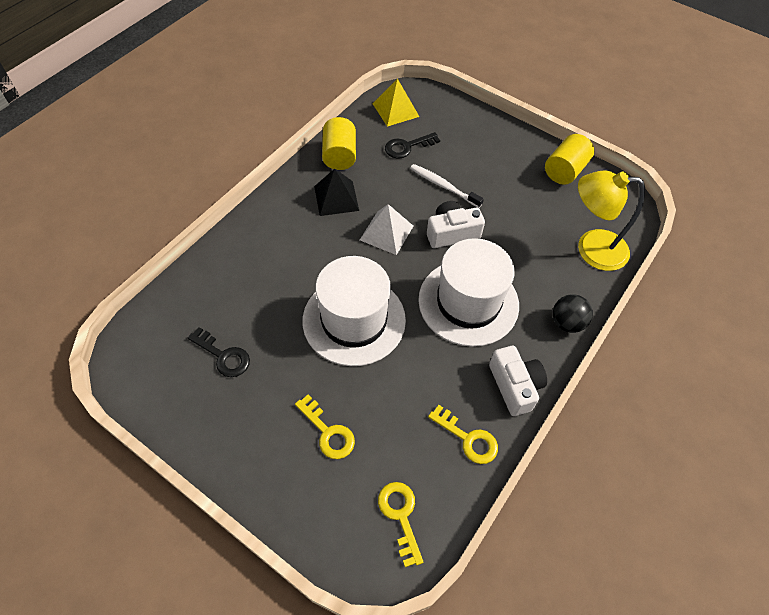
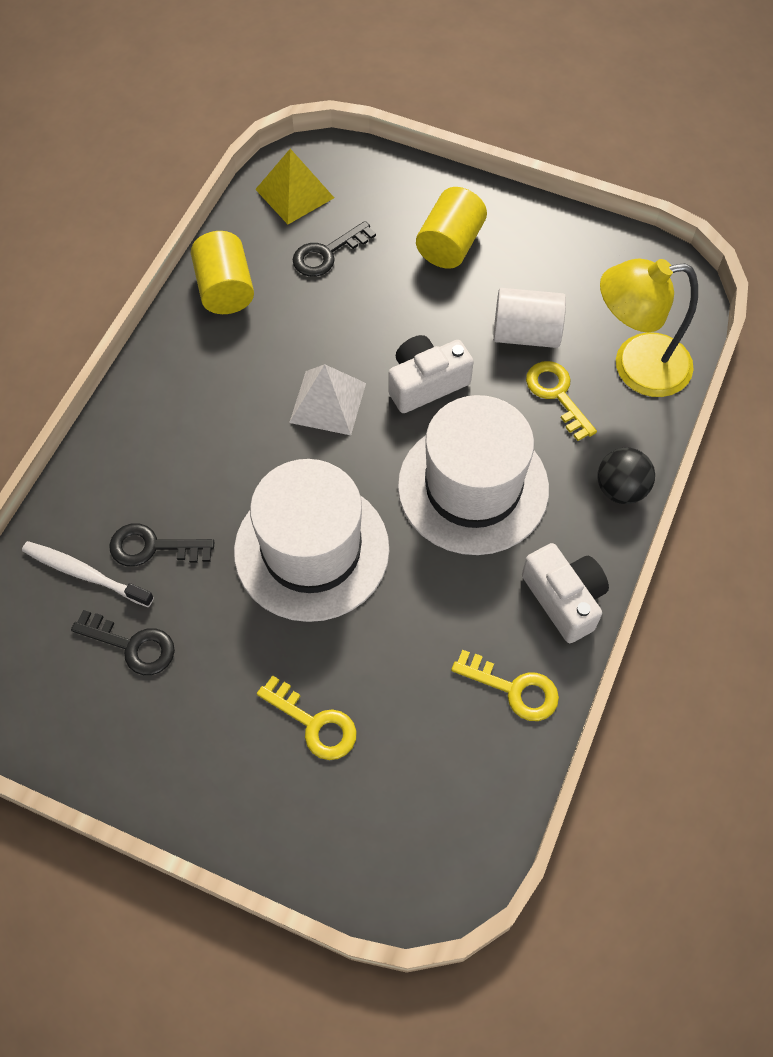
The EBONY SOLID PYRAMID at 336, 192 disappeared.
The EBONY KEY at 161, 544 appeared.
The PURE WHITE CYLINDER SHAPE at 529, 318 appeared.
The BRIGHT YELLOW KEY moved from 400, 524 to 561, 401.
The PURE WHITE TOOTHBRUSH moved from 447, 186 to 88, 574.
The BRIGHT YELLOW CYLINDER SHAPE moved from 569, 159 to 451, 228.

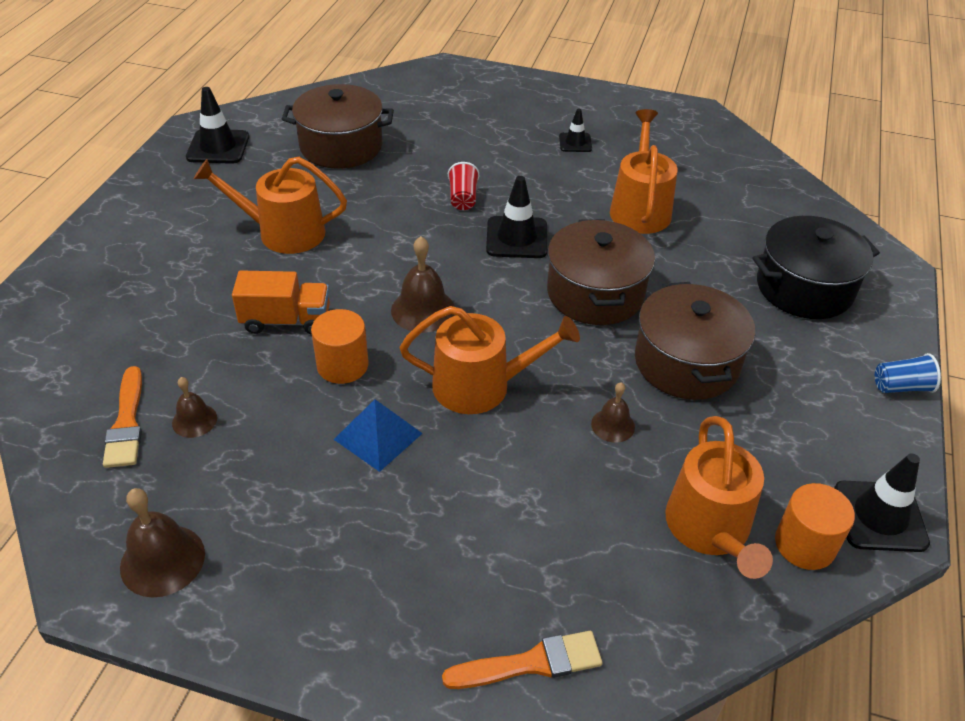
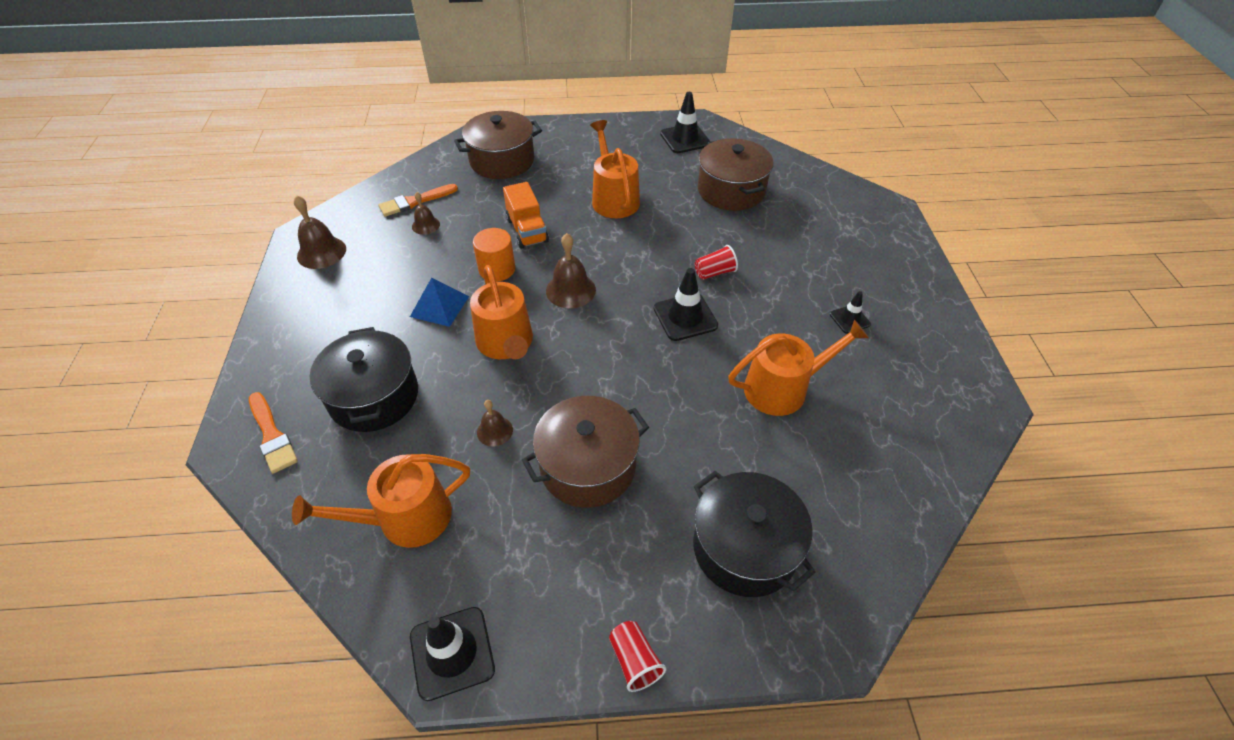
The BRIGHT ORANGE CYLINDER SHAPE at 815, 526 disappeared.
The EBONY POT at 363, 379 appeared.
The DARK BROWN POT moved from 601, 272 to 498, 145.
The BLUE TUMBLER at 908, 373 became the SCARLET TUMBLER at 637, 656.

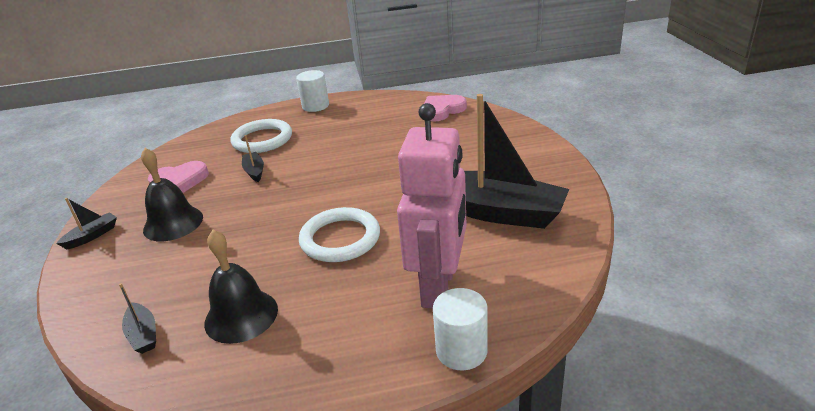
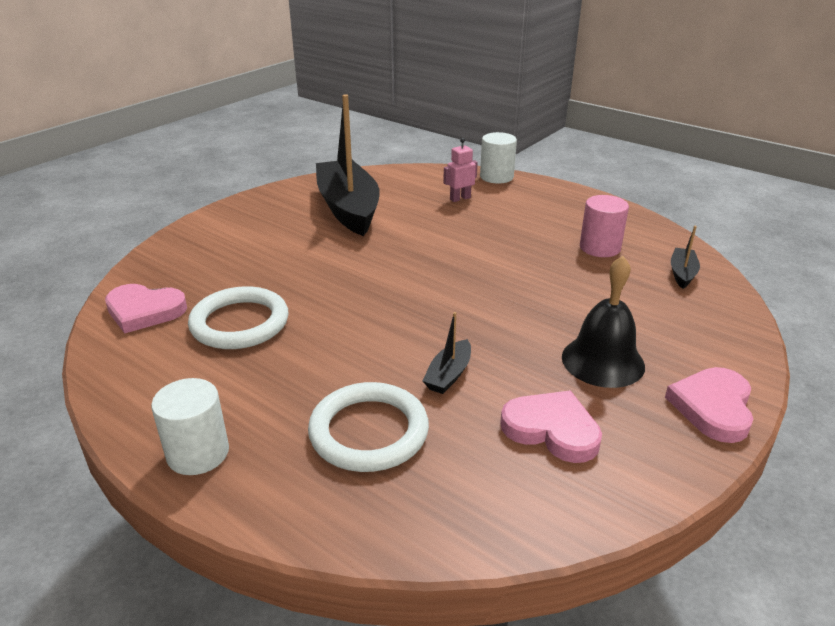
The PURE WHITE TORUS moved from 339, 234 to 238, 317.
The EBONY BOAT at 86, 223 was replaced by the ROSY HEART SHAPE at 709, 405.
The EBONY SCHOOL BELL at 241, 287 was replaced by the ROSY CYLINDER SHAPE at 604, 226.
The ROSY ROBOT at 432, 206 changed to 0.40 times the size.

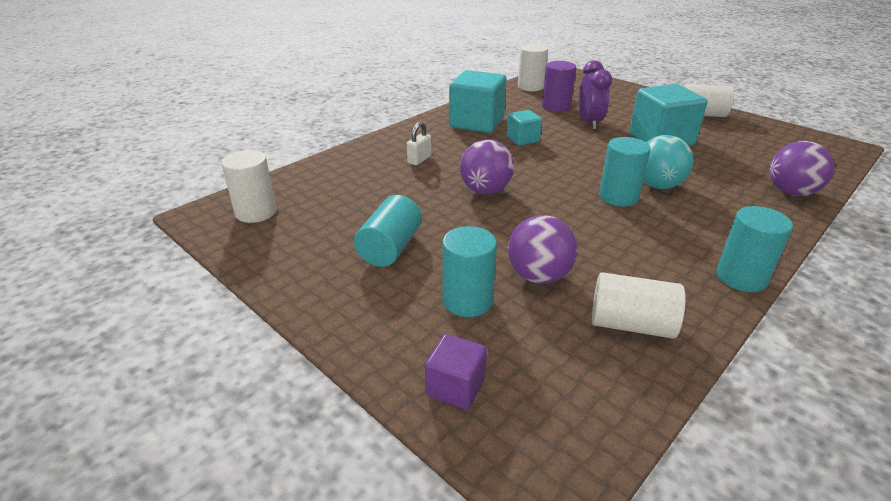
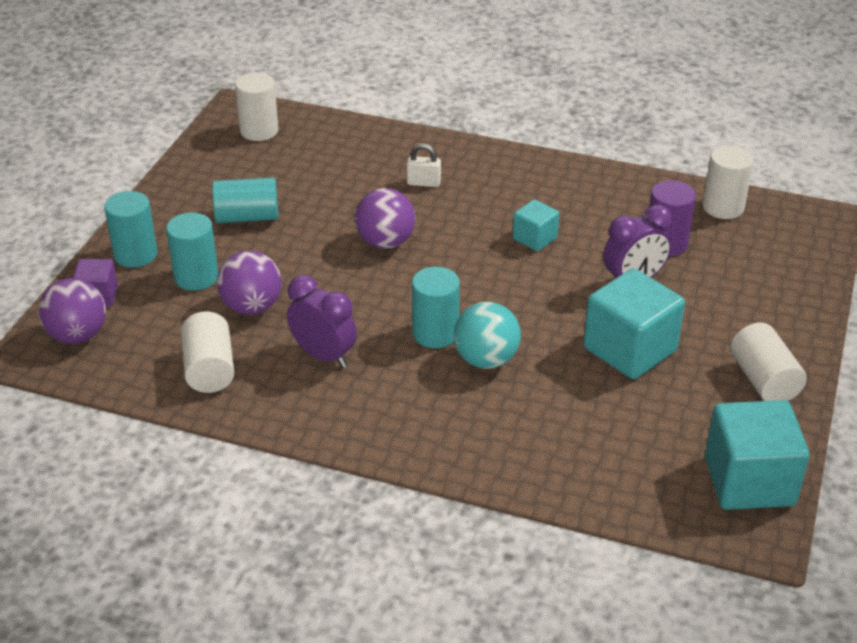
The PURPLE CLOCK at 322, 321 appeared.
The TEAL BLOCK moved from 478, 101 to 757, 455.
The TEAL CYLINDER SHAPE moved from 754, 249 to 130, 229.
The PURPLE BALL moved from 802, 168 to 72, 311.

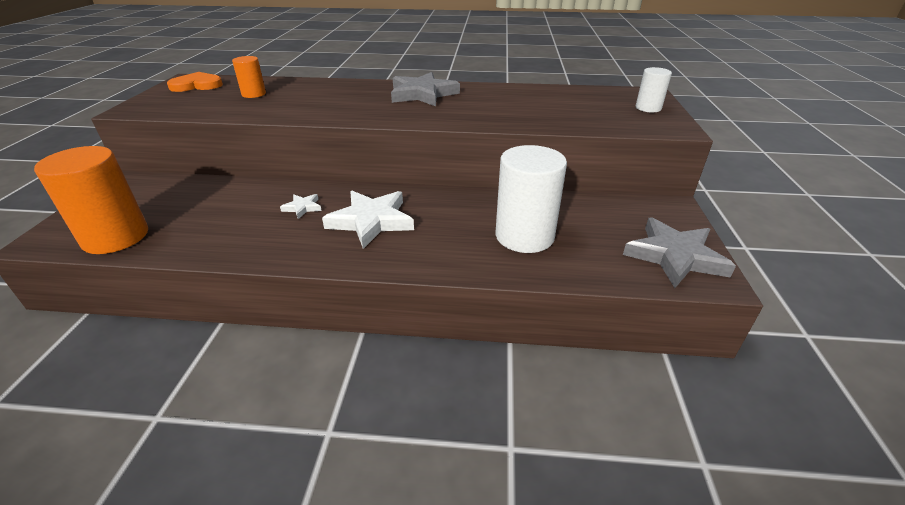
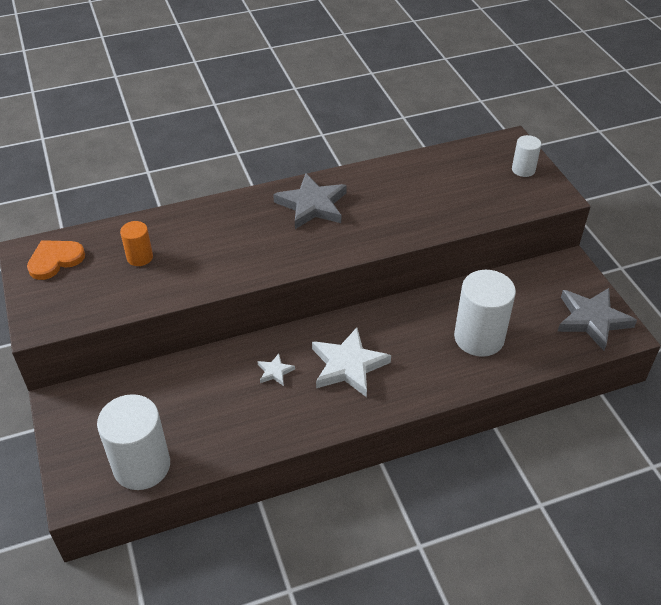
The BRIGHT ORANGE CYLINDER SHAPE at 91, 200 became the PURE WHITE CYLINDER SHAPE at 133, 442.

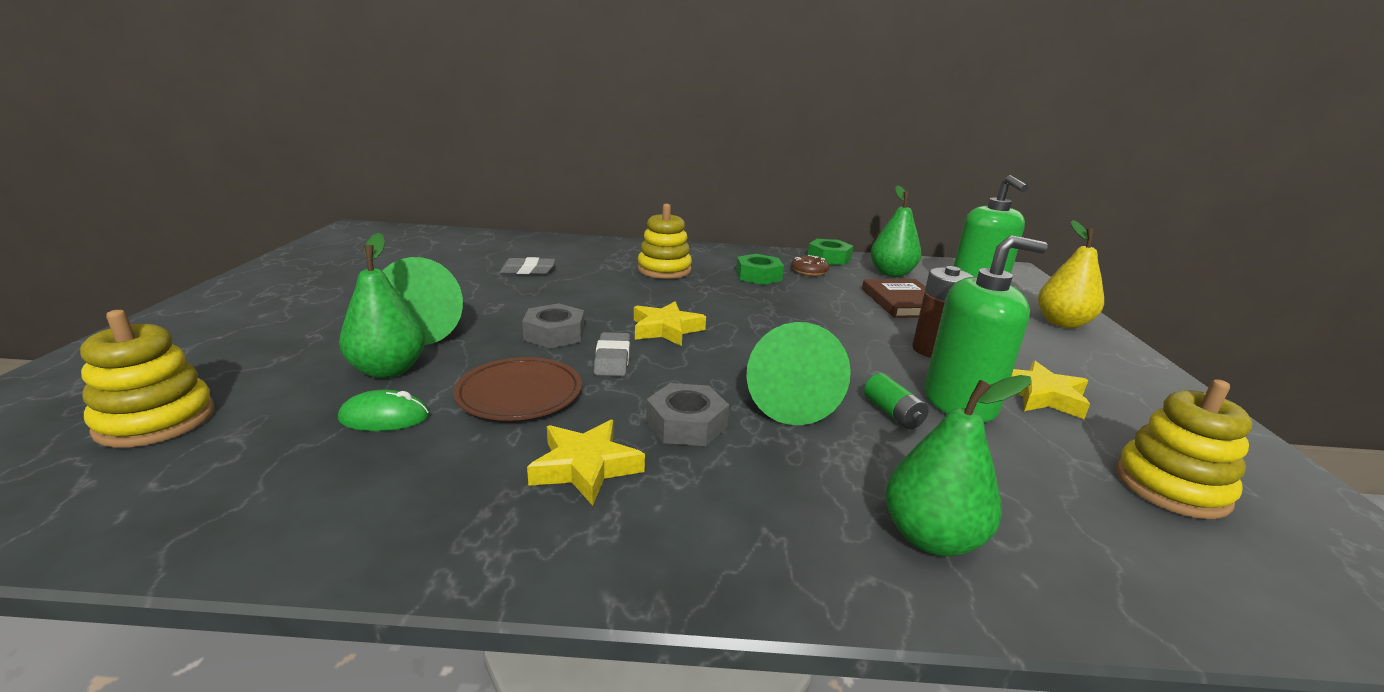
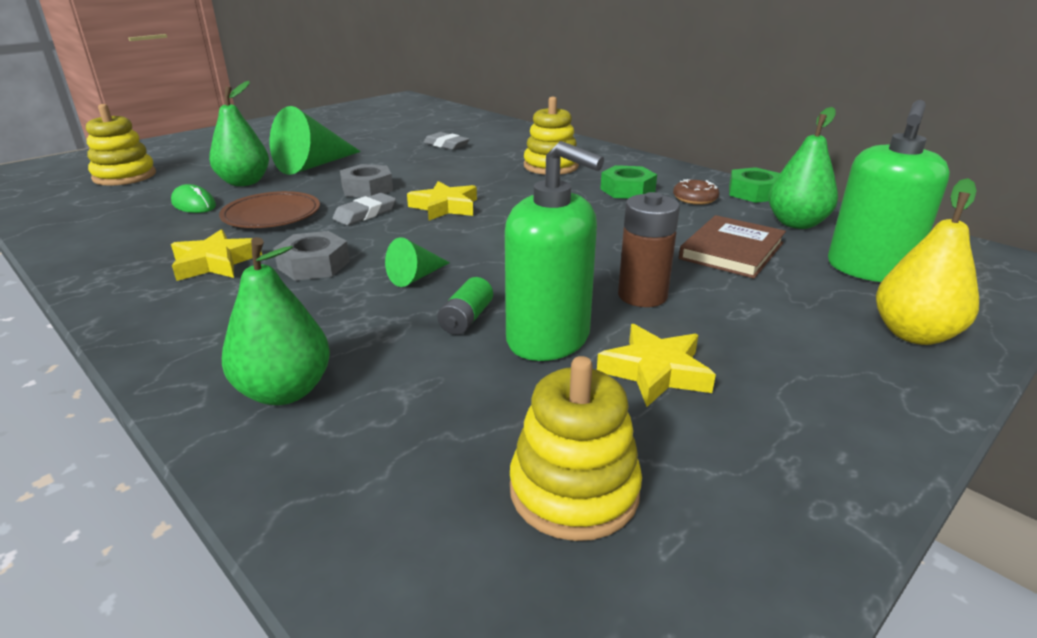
The LEAF-GREEN CONE at 798, 373 changed to 0.51 times the size.

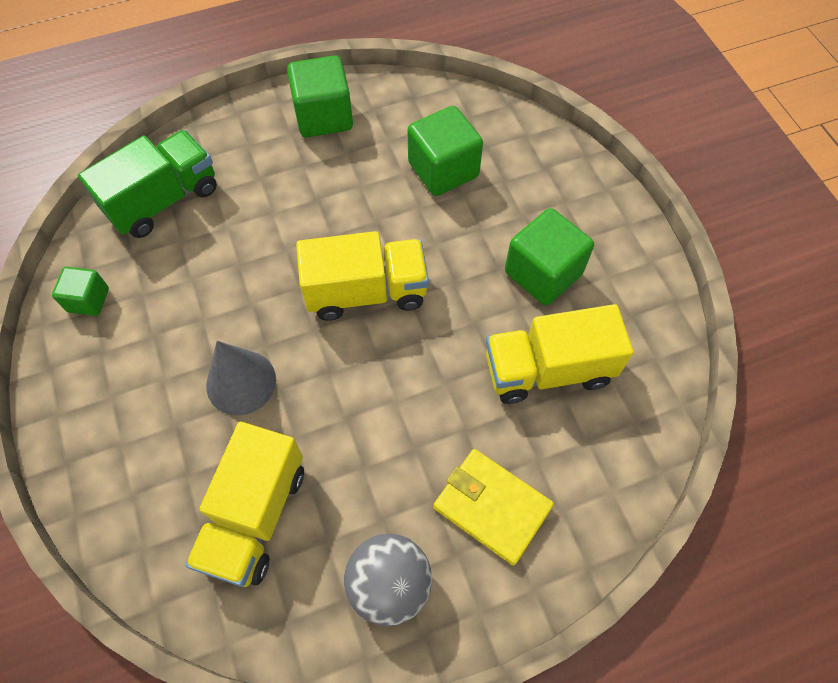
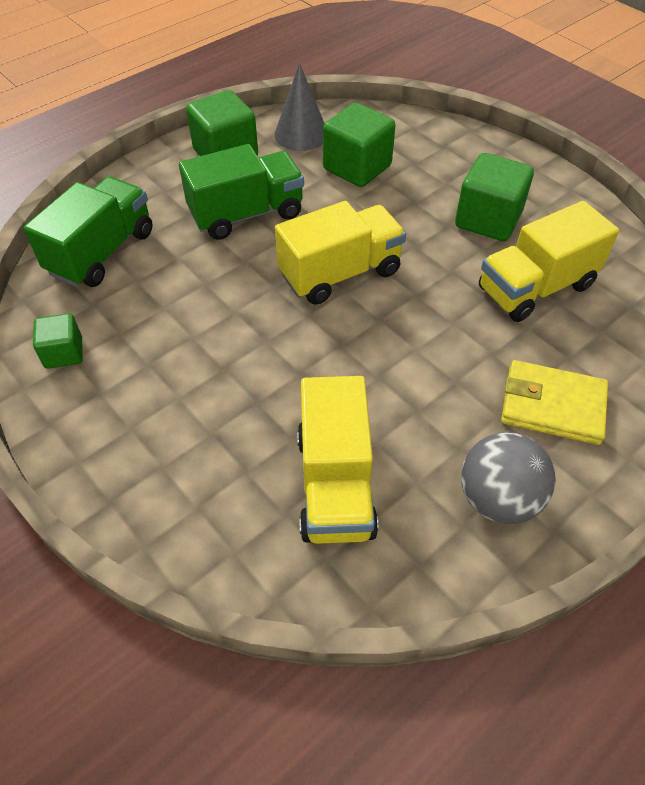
The LEAF-GREEN TOY TRUCK at 241, 192 appeared.
The ASH-GREY CONE moved from 241, 378 to 299, 107.

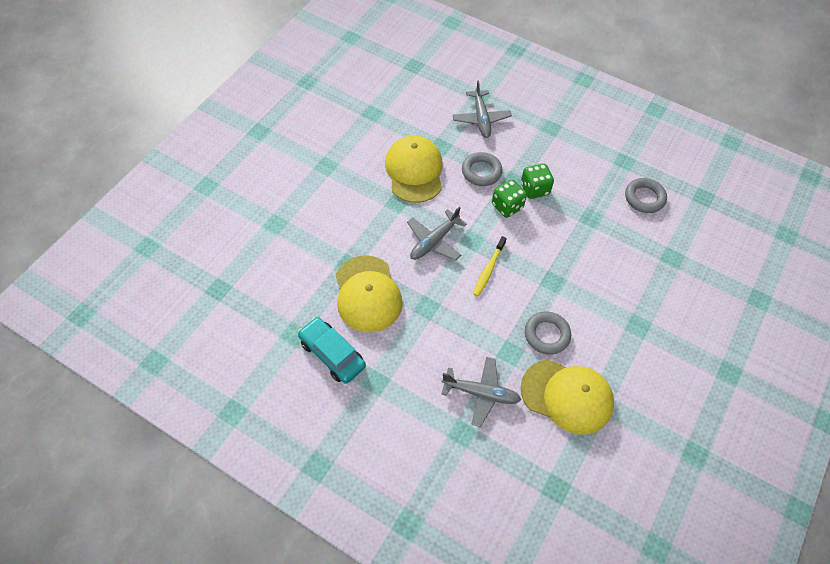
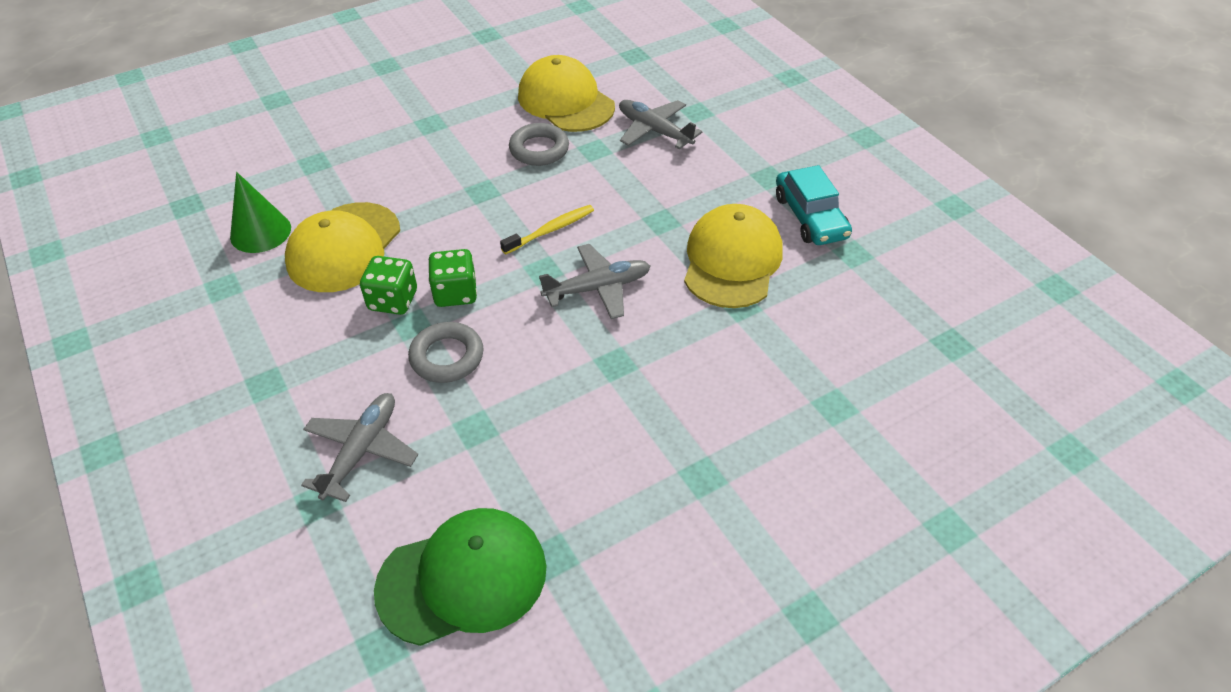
The LEAF-GREEN PEAKED CAP at 460, 577 appeared.
The BRIGHT YELLOW PEAKED CAP moved from 414, 169 to 342, 247.
The ASH-GREY TORUS at 646, 195 was replaced by the LEAF-GREEN CONE at 260, 212.

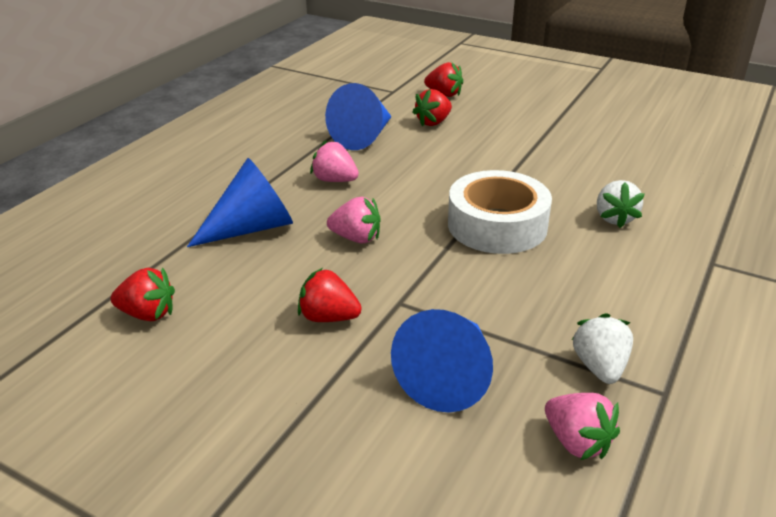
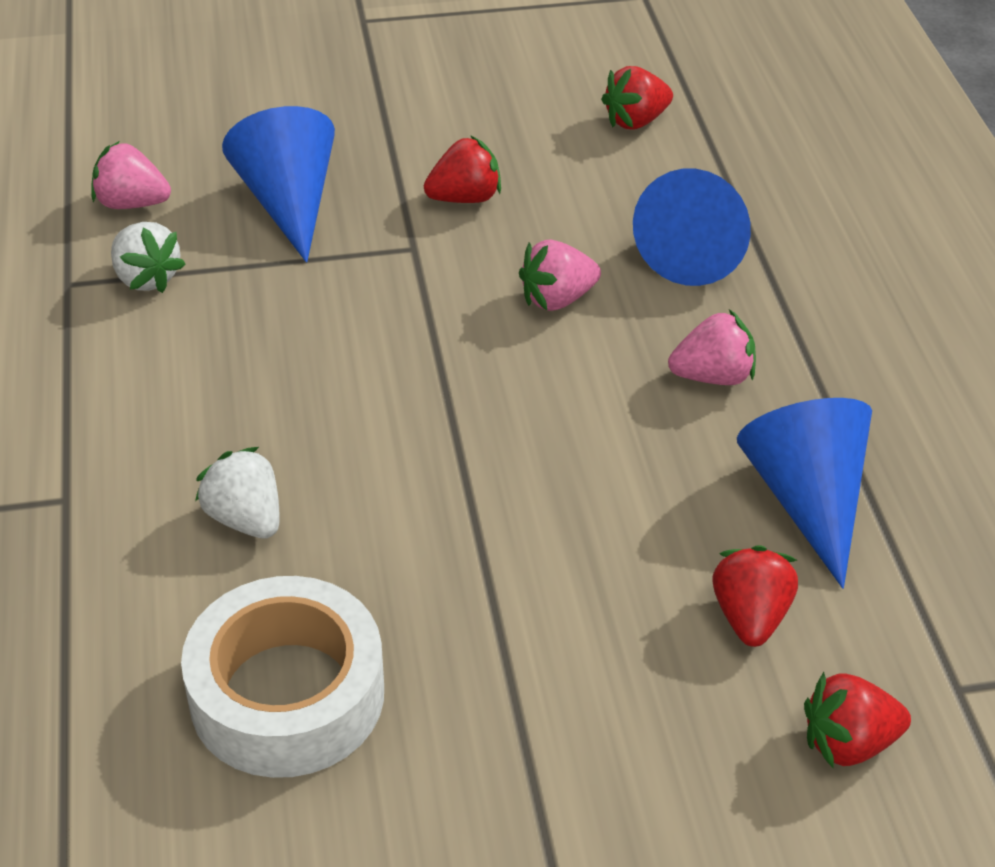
The PURE WHITE STICKY TAPE moved from 500, 212 to 282, 677.

